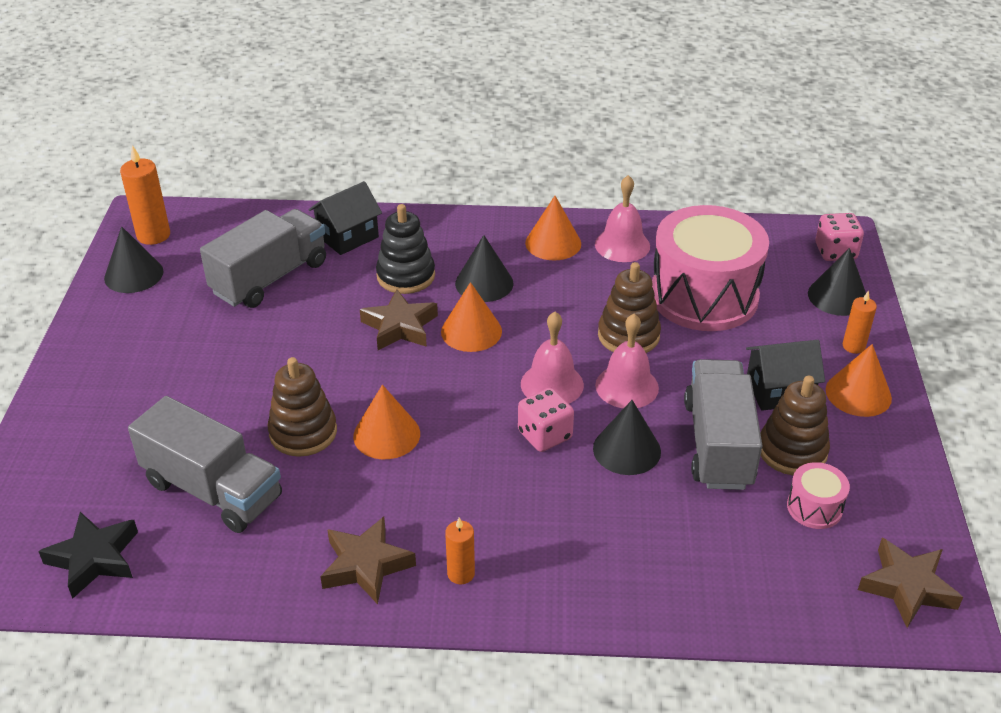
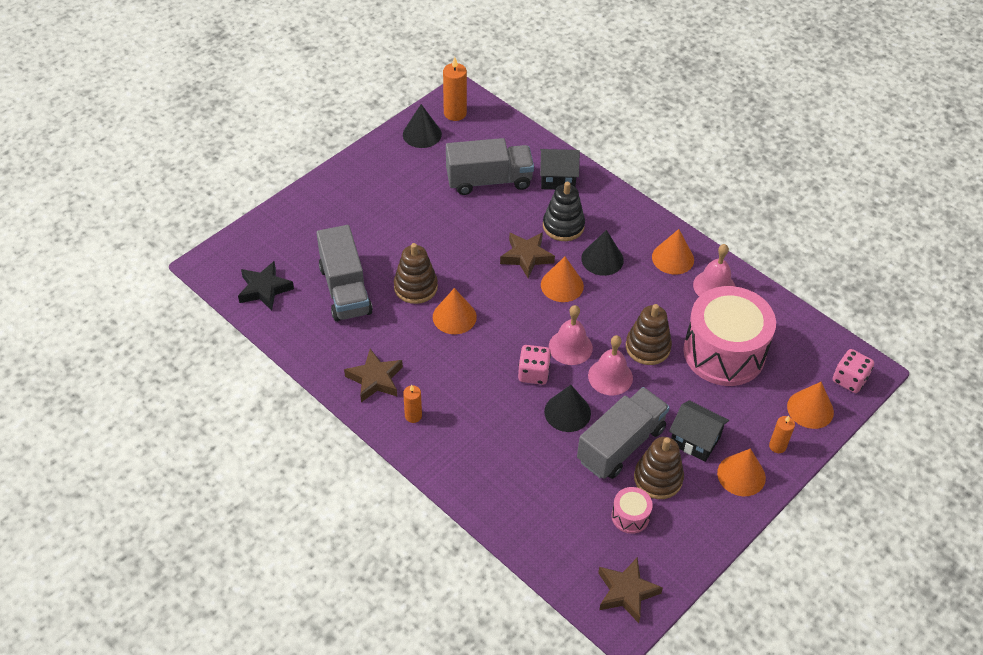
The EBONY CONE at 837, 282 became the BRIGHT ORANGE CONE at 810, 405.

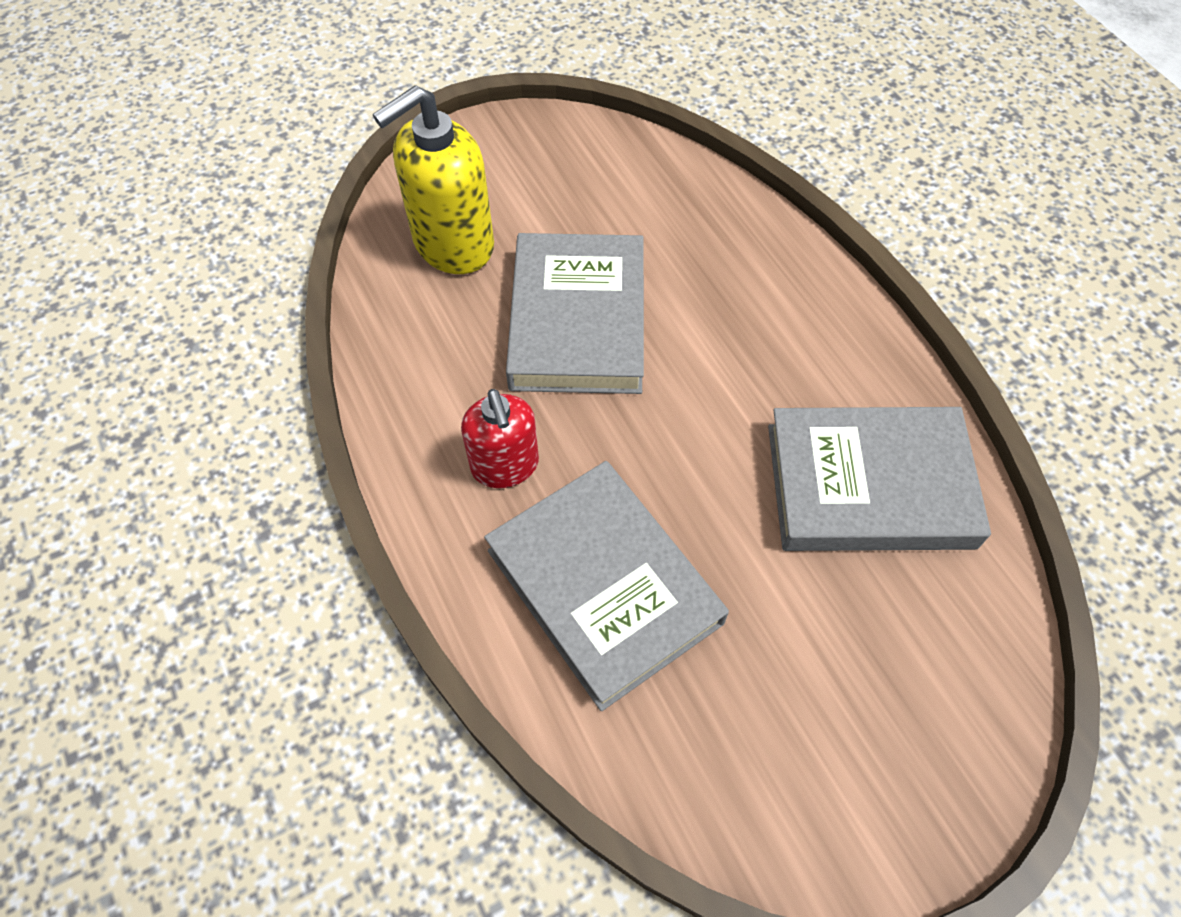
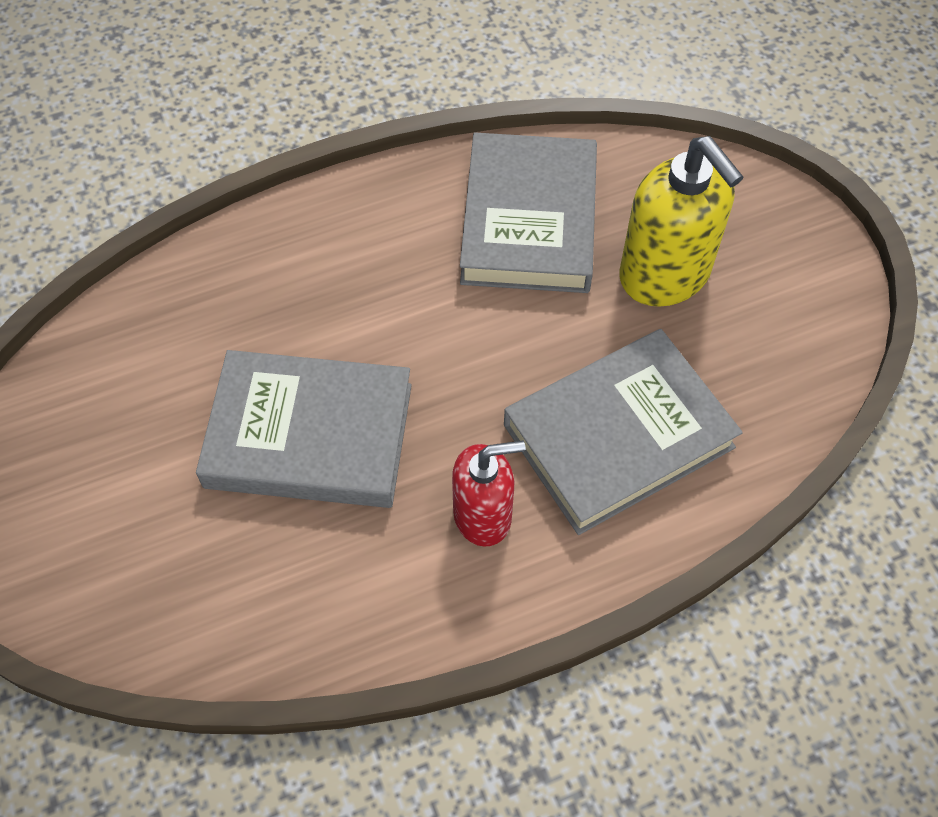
The BRIGHT YELLOW SOAP DISPENSER moved from 433, 179 to 681, 221.

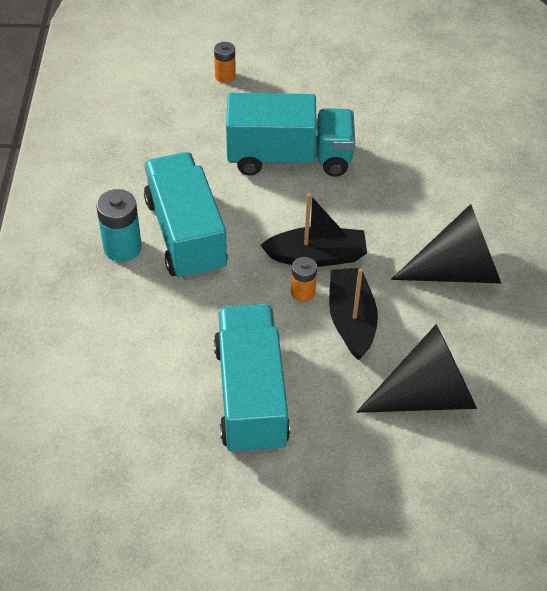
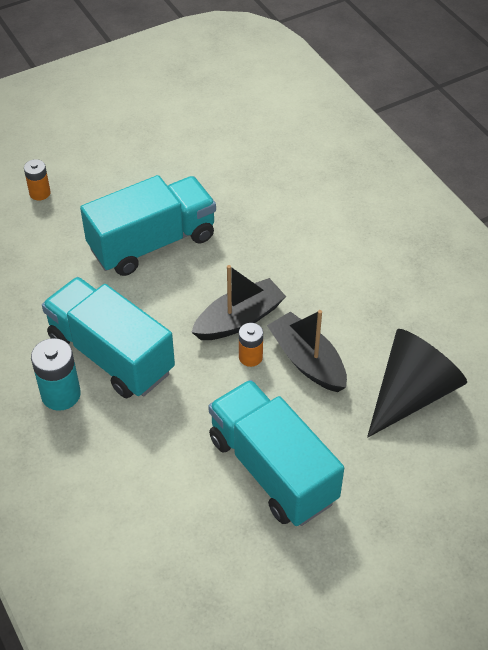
The EBONY CONE at 446, 244 disappeared.

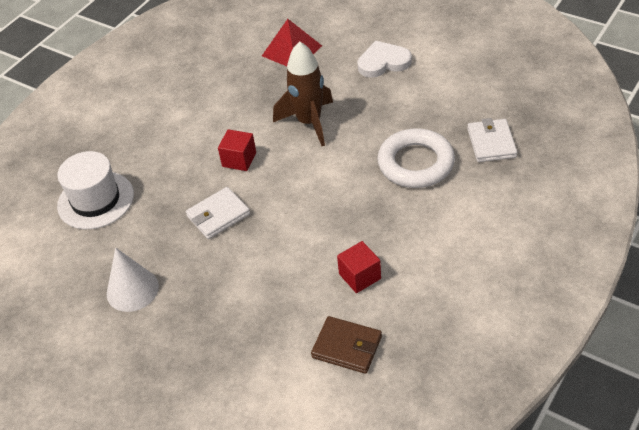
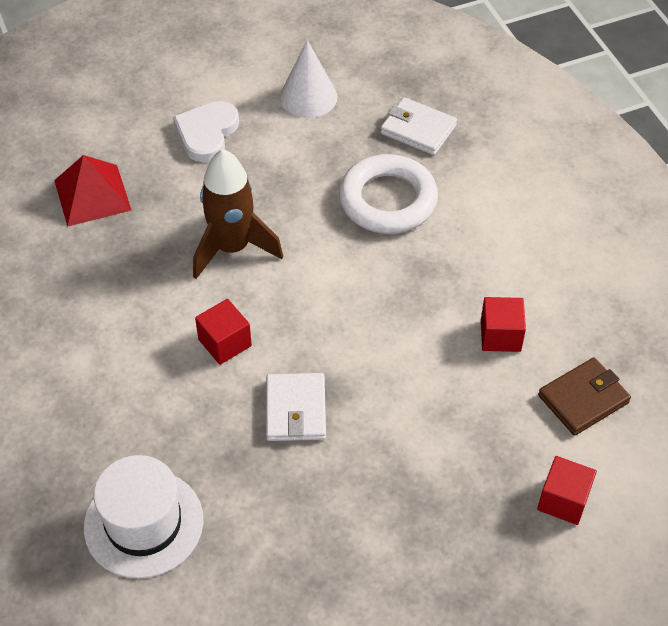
The SCARLET BLOCK at 567, 490 appeared.
The PURE WHITE CONE moved from 133, 280 to 309, 79.

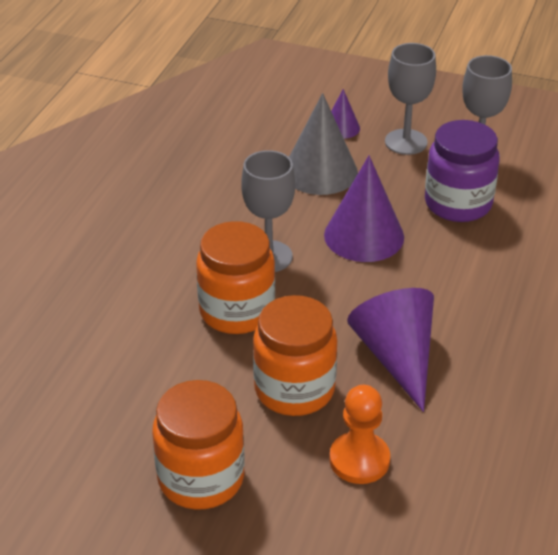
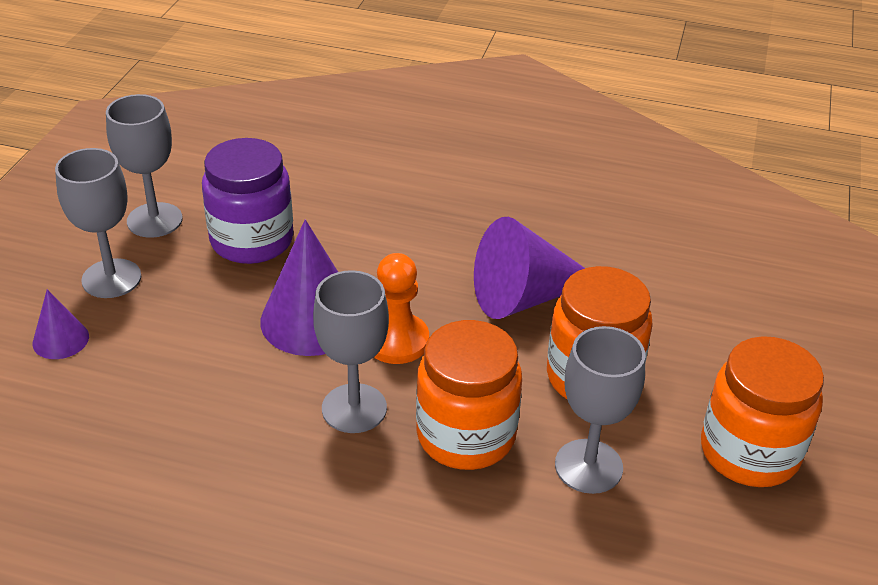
The ASH-GREY CONE at 323, 144 disappeared.
The ASH-GREY GOBLET at 600, 410 appeared.
The BRIGHT ORANGE CHESS PAWN moved from 359, 434 to 401, 308.

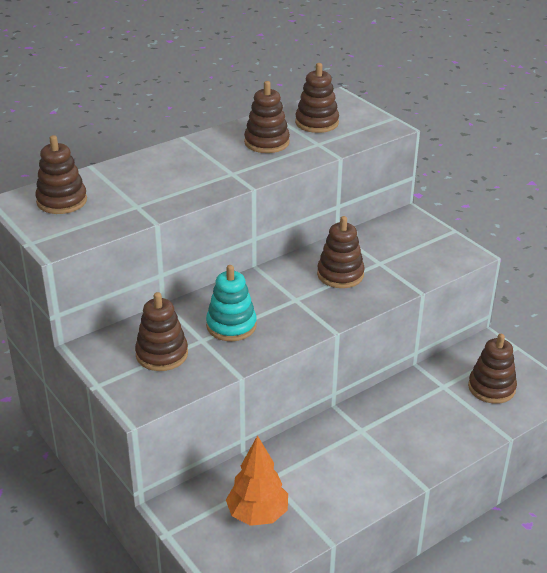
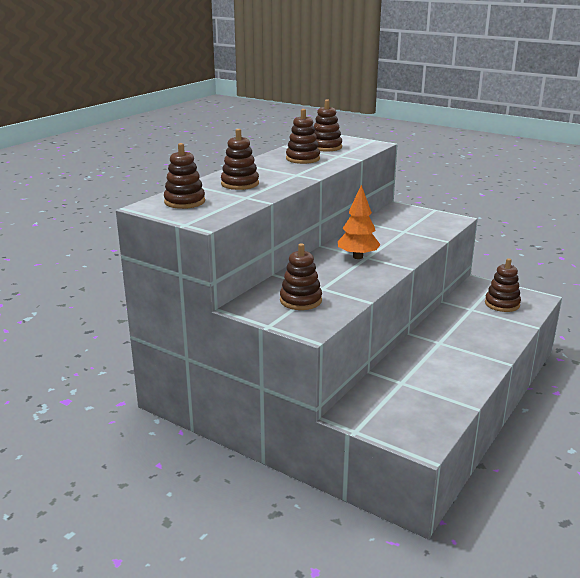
The TEAL STACKING TOY at 231, 303 disappeared.
The BRIGHT ORANGE FIR TREE moved from 257, 480 to 359, 222.
The DARK BROWN STACKING TOY moved from 341, 252 to 240, 159.

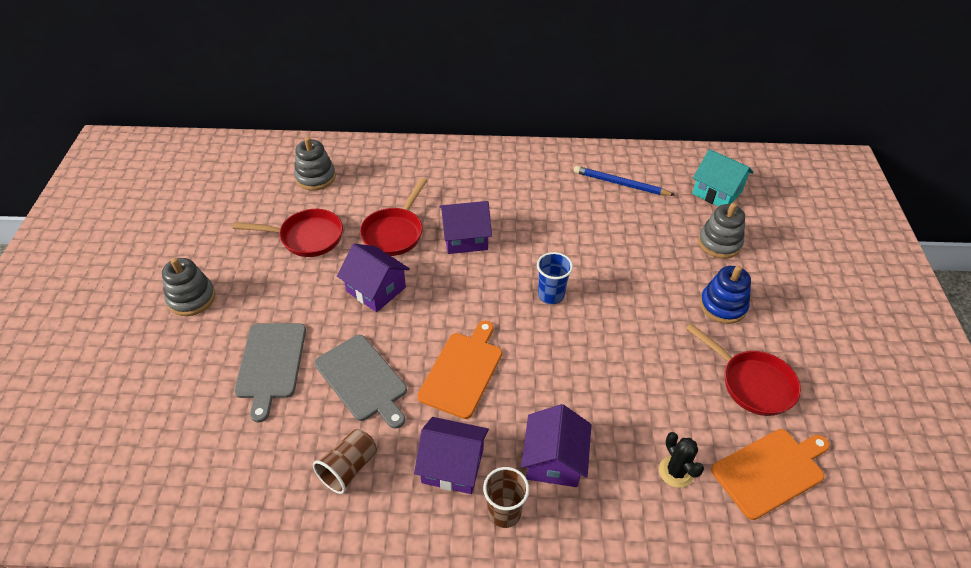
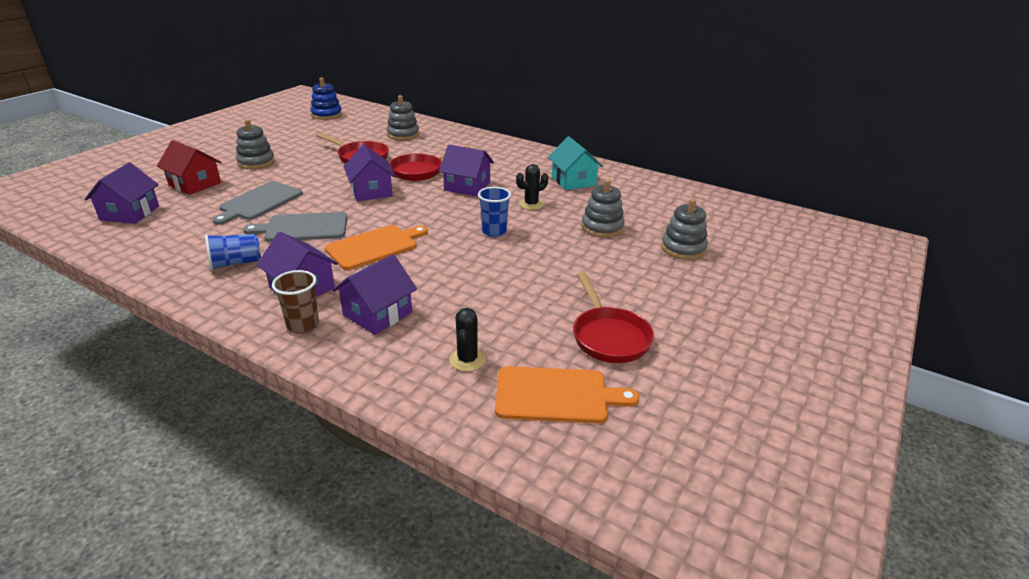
The BLUE PENCIL at 624, 181 disappeared.
The PURPLE HOUSE at 121, 193 appeared.
The SCARLET HOUSE at 189, 167 appeared.
The EBONY SAGUARO CACTUS at 532, 187 appeared.
The ASH-GREY STACKING TOY at 603, 208 appeared.
The TEAL HOUSE moved from 723, 177 to 575, 163.
The BLUE STACKING TOY moved from 725, 295 to 326, 98.
The DARK BROWN TUMBLER at 345, 461 became the BLUE TUMBLER at 233, 252.
The ASH-GREY CHOPPING BOARD at 360, 382 turned 90 degrees clockwise.

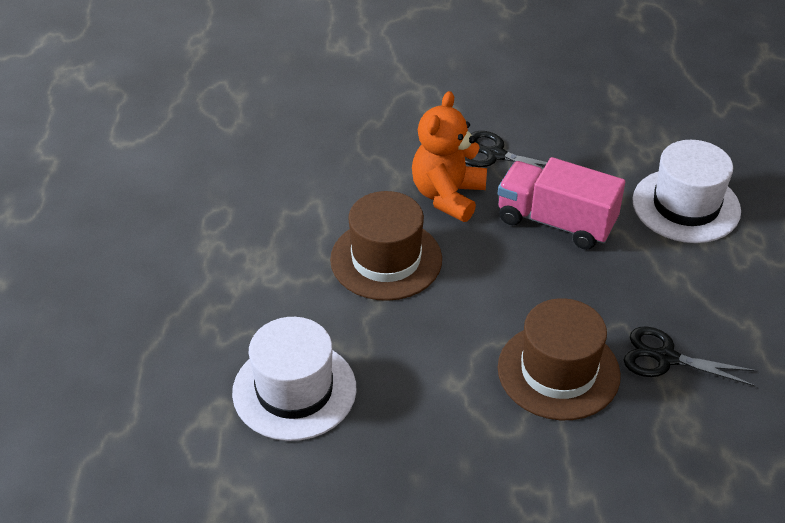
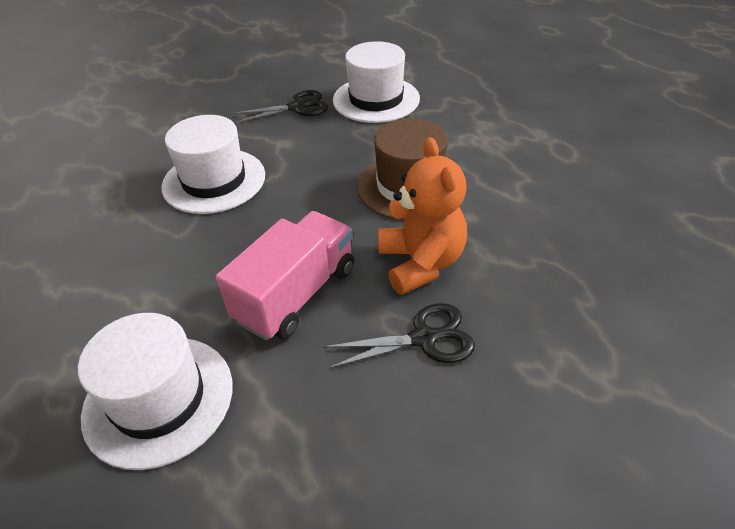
The EBONY SHEARS moved from 691, 356 to 280, 106.
The DARK BROWN HAT at 559, 359 became the PURE WHITE HAT at 213, 164.
The ROSY TOY TRUCK at 561, 203 turned 45 degrees counterclockwise.

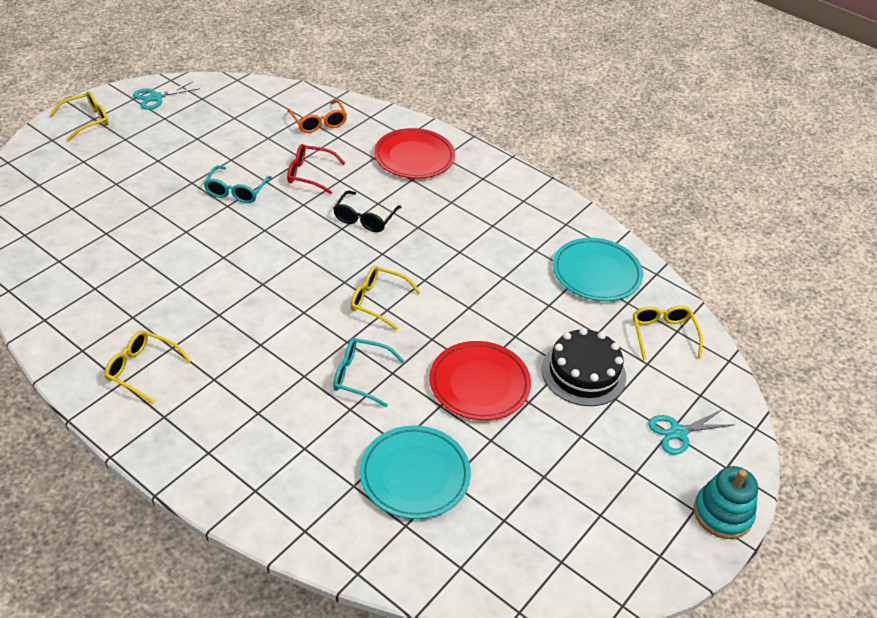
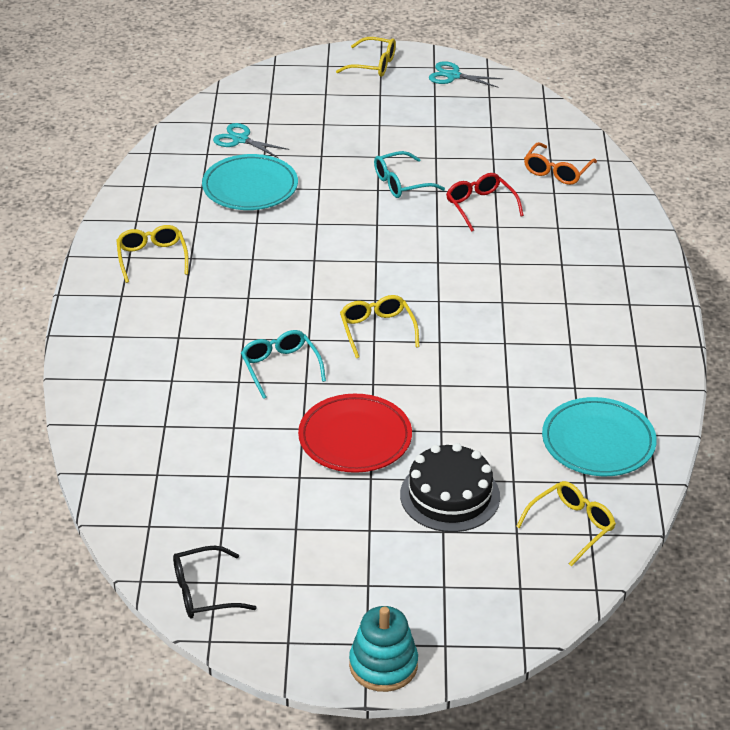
The SCARLET PLATE at 414, 153 disappeared.
The EBONY SPECTACLES moved from 367, 211 to 215, 582.
The TEAL PLATE moved from 415, 472 to 250, 182.
The TEAL SHEARS moved from 690, 431 to 251, 140.

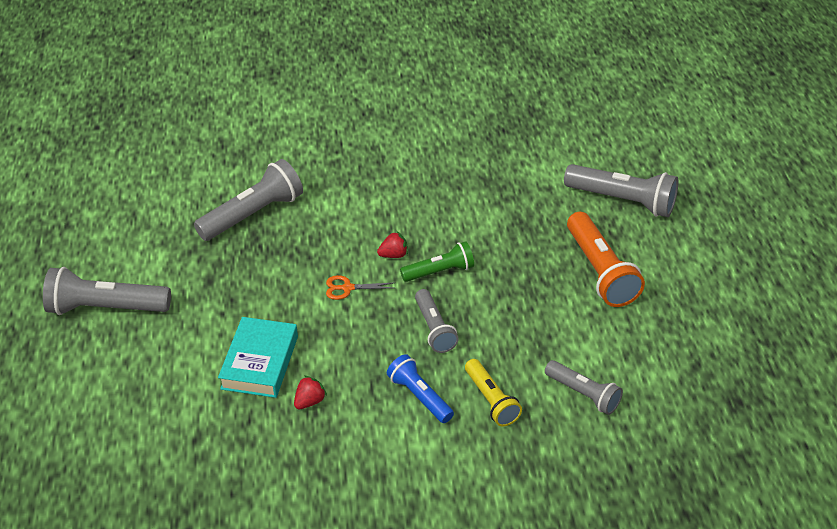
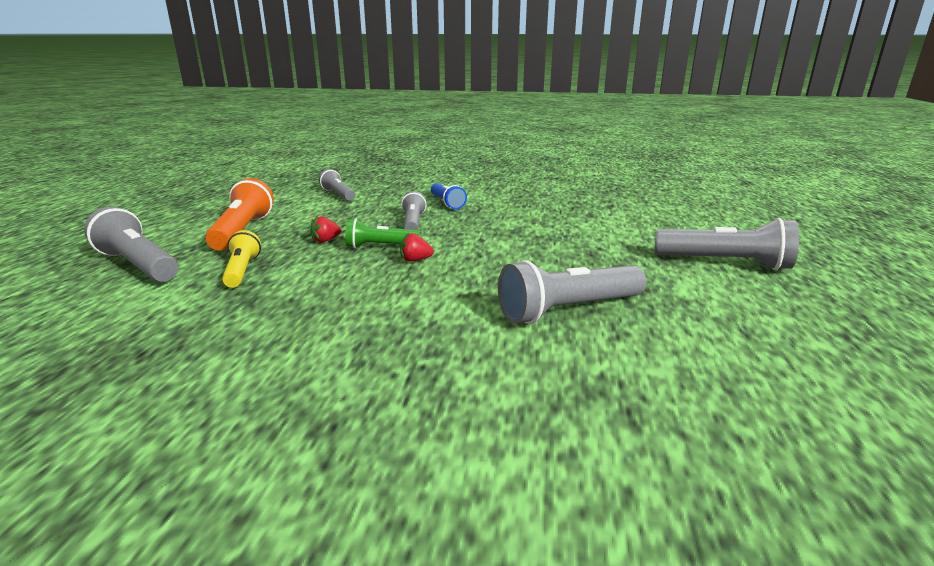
The TEAL HARDBACK at 258, 357 disappeared.
The BRIGHT ORANGE SHEARS at 360, 287 disappeared.
The SCARLET TOY STRAWBERRY moved from 310, 392 to 325, 229.
The BRIGHT YELLOW FLASHLIGHT moved from 493, 393 to 241, 259.

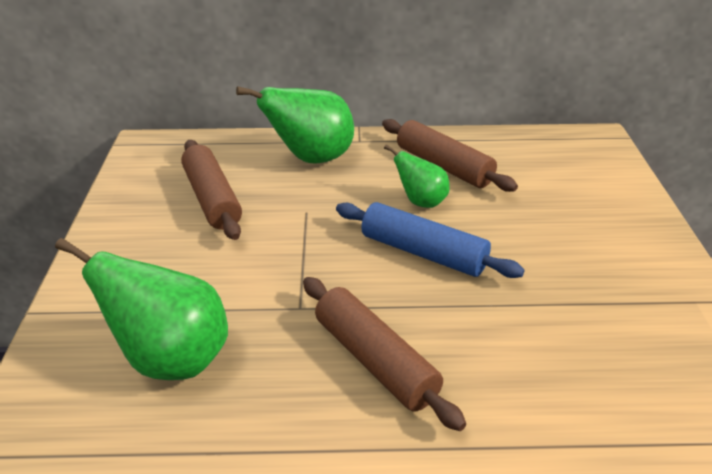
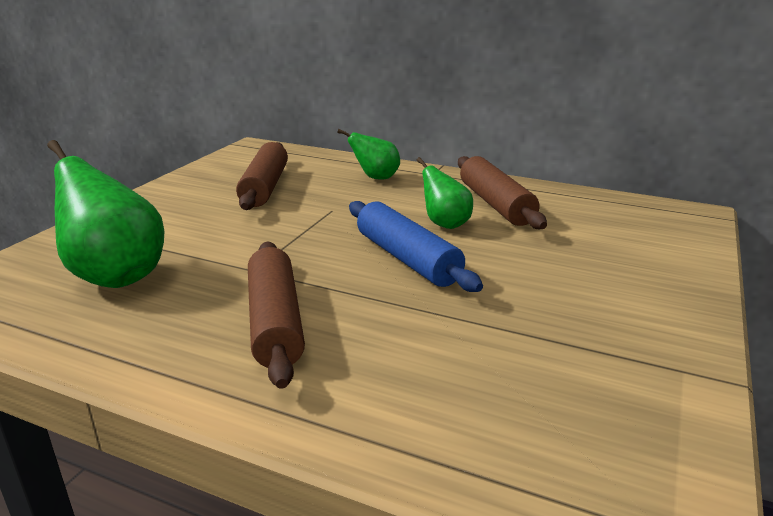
The LEAF-GREEN TOY PEAR at 295, 125 changed to 0.57 times the size.

